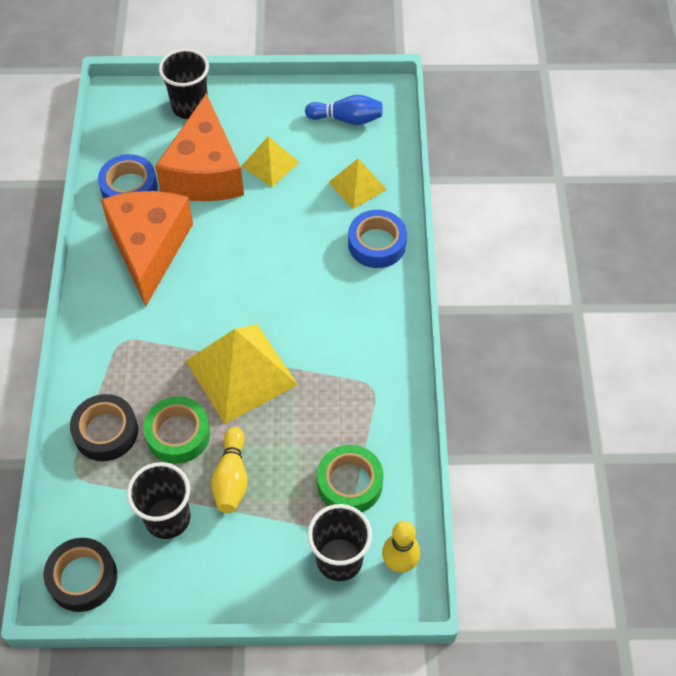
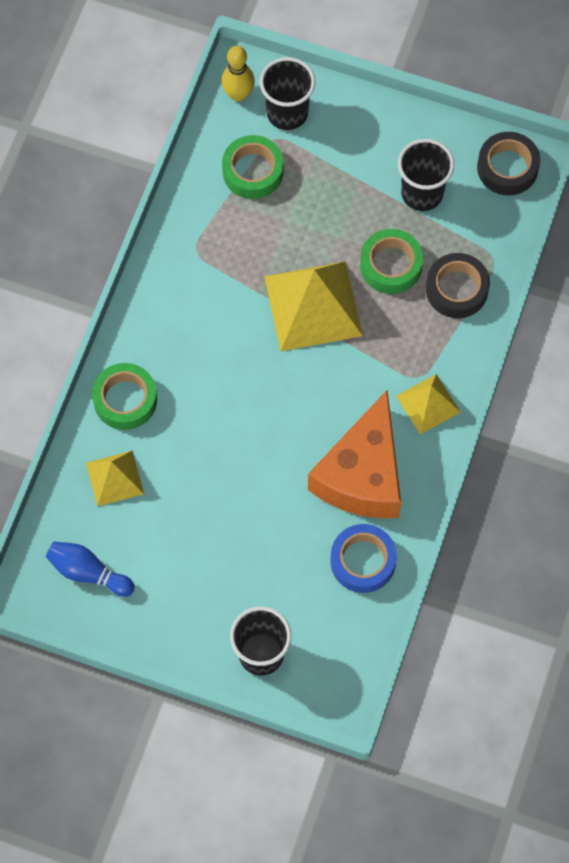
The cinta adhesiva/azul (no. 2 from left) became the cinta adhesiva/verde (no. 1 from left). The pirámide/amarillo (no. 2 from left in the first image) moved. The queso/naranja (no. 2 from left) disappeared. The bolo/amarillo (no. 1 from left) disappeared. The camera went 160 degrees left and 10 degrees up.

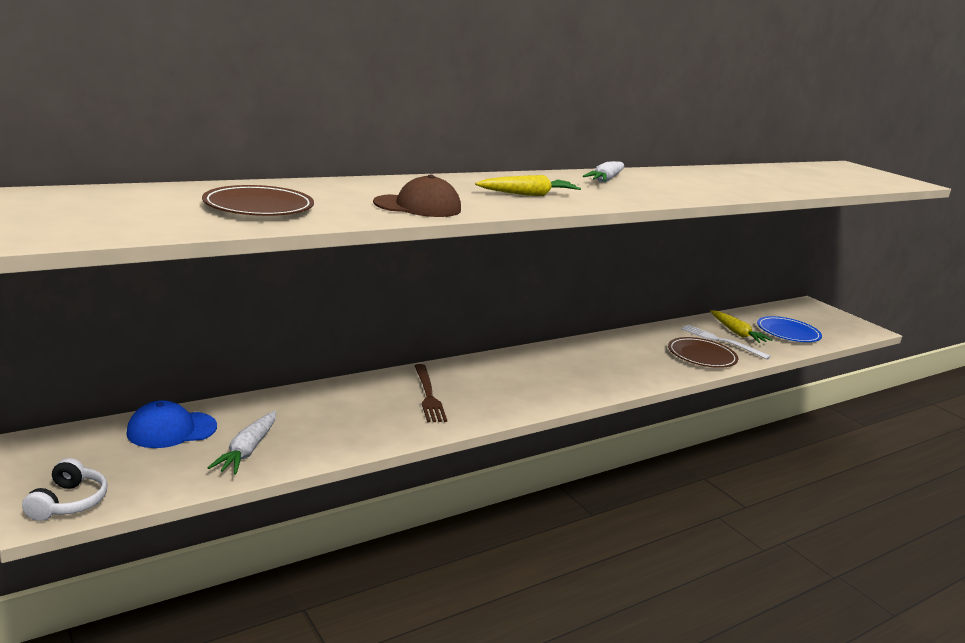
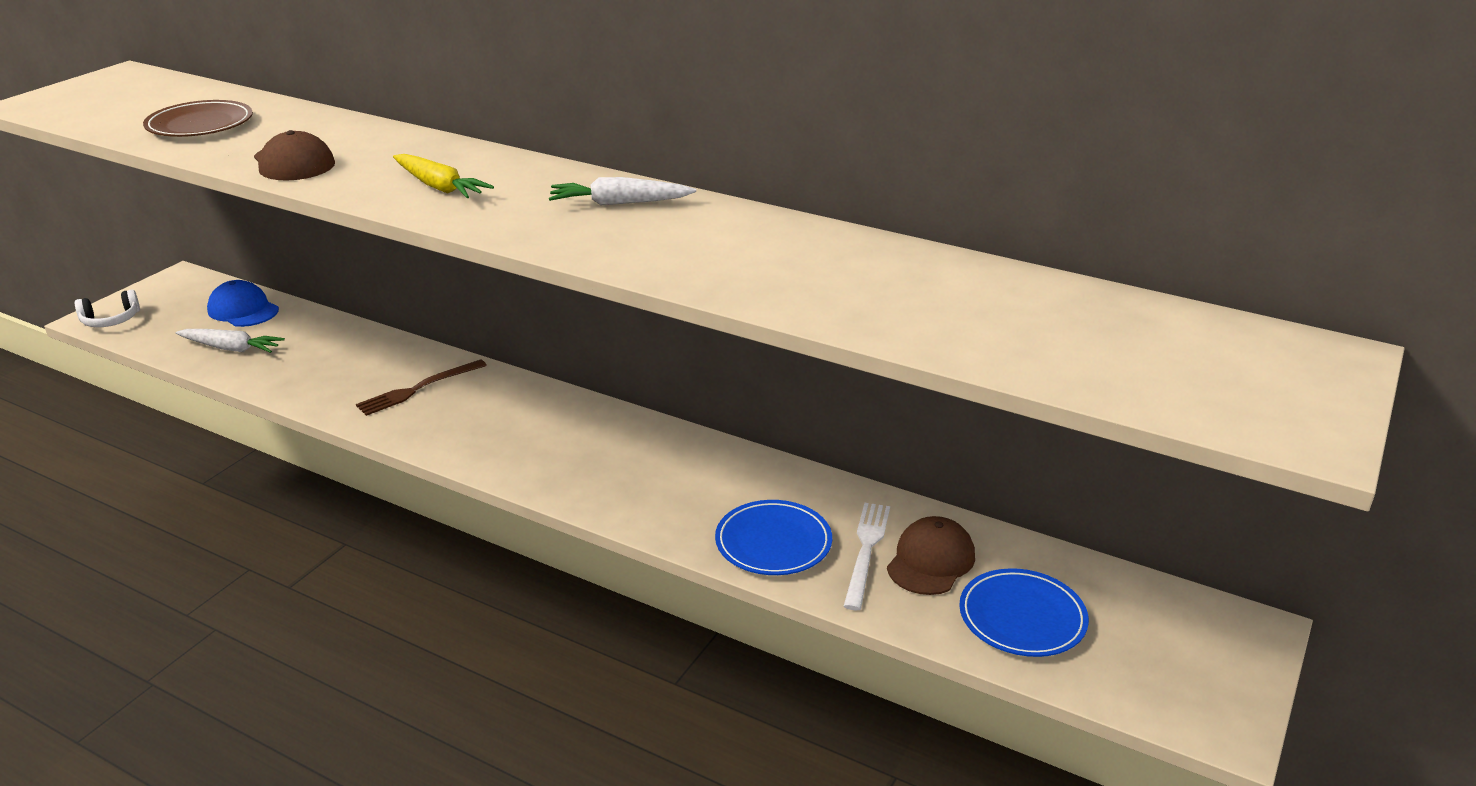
The zanahoria/blanco (no. 1 from left) turned 150 degrees counterclockwise. The plato/marrón (no. 2 from left) became the plato/azul (no. 1 from left). The zanahoria/amarillo (no. 2 from left) was replaced by the gorra/marrón (no. 2 from left). The camera went 65 degrees right and 10 degrees up.

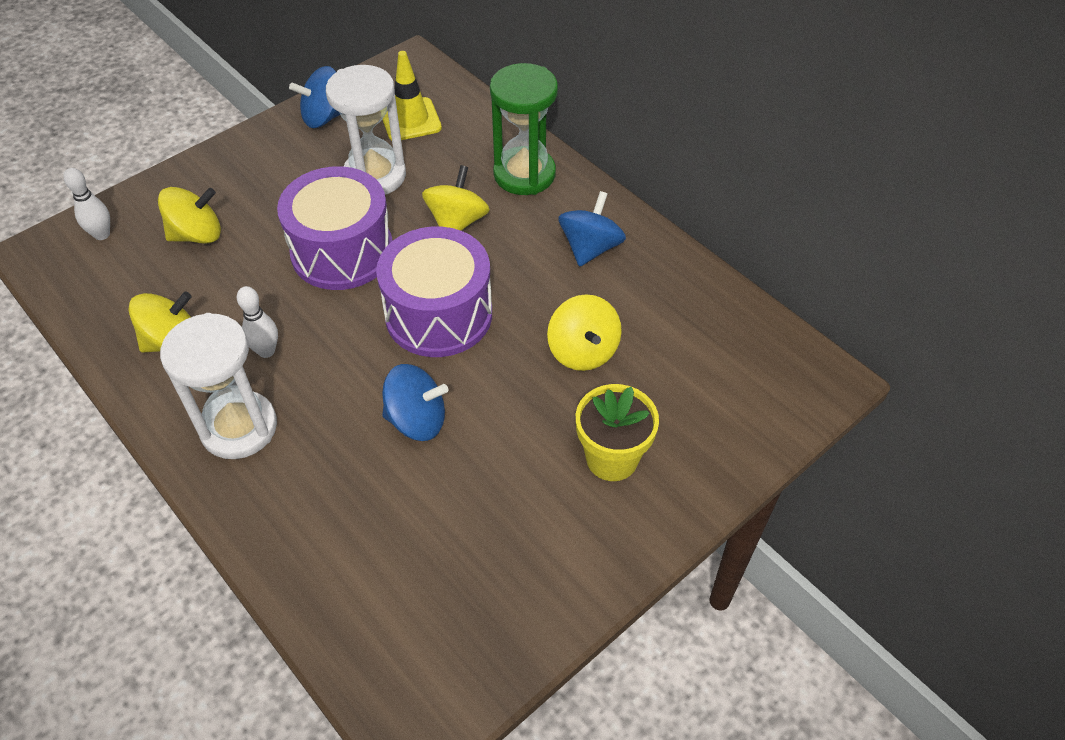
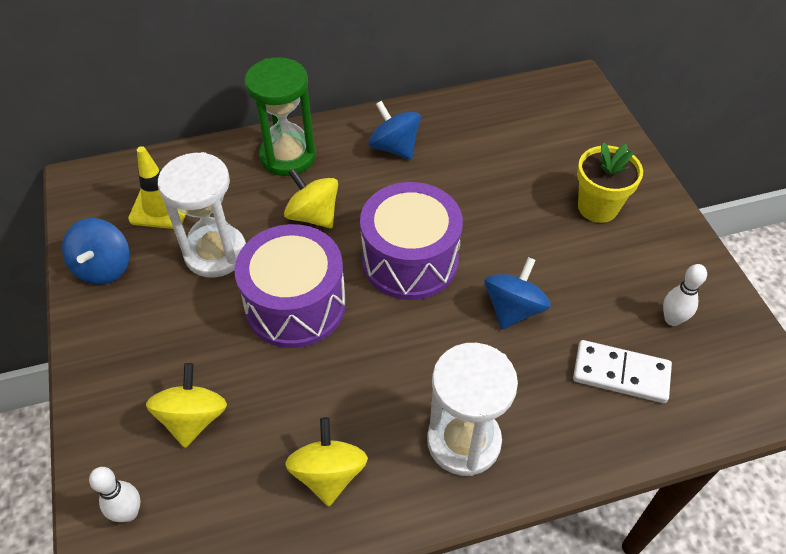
The ficha de dominó/blanco appeared. The bolo/blanco (no. 2 from left) moved. The peonza/amarillo (no. 4 from left) disappeared. The camera went 65 degrees left and 0 degrees up.

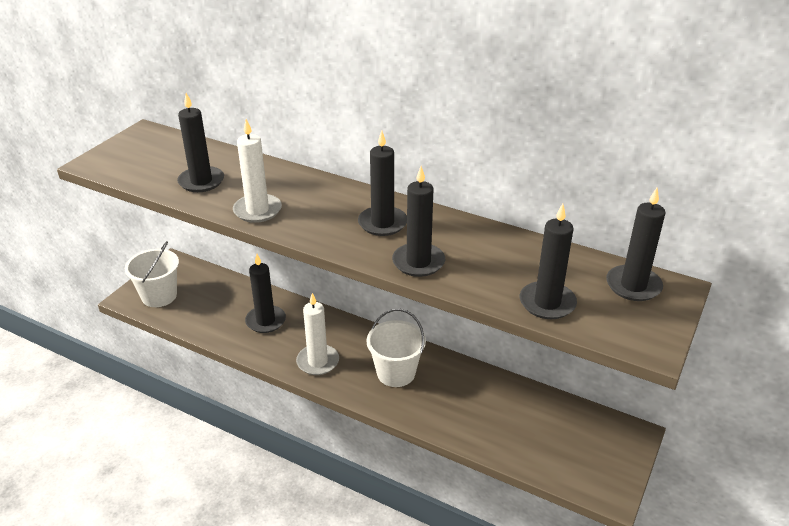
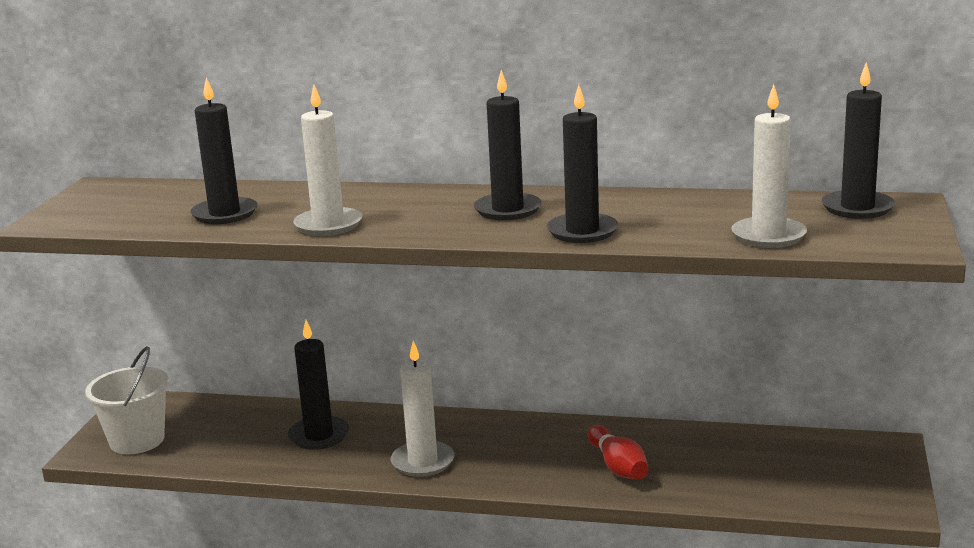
The bolo/rojo appeared. The vela/negro (no. 5 from left) became the vela/blanco (no. 3 from left). The balde/blanco (no. 2 from left) disappeared. The camera went 15 degrees left and 15 degrees down.

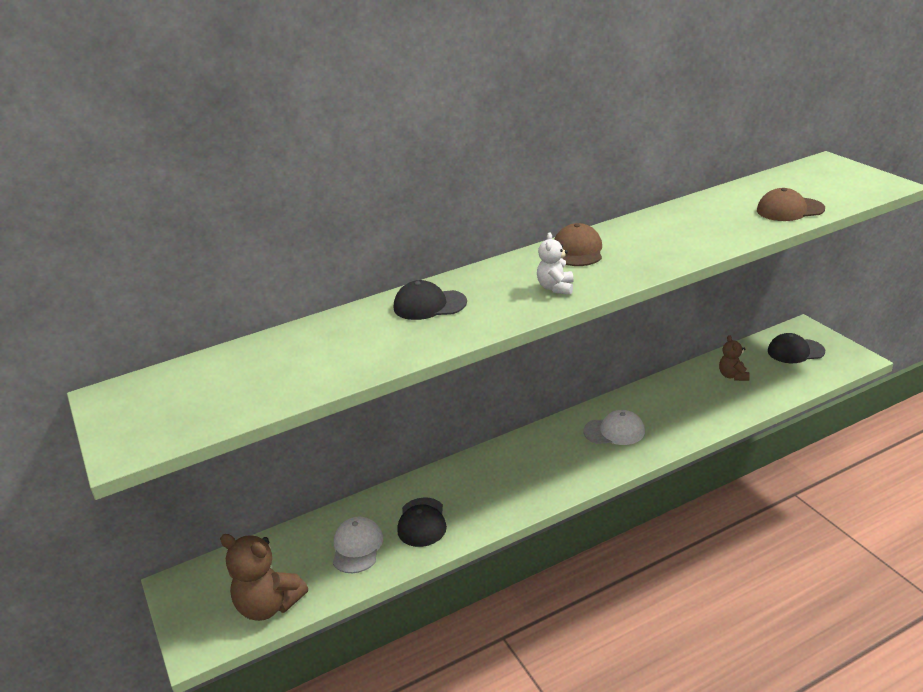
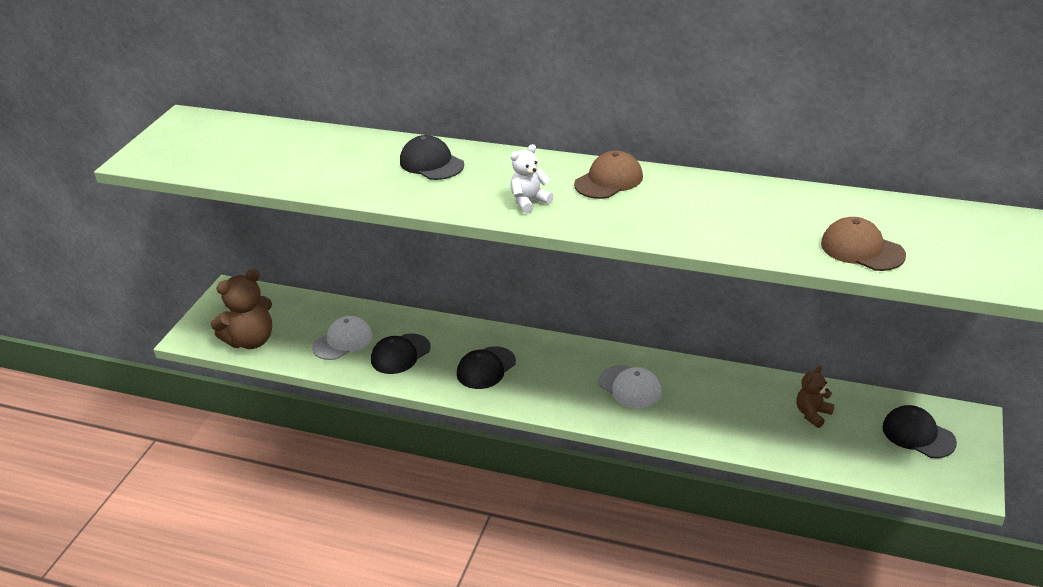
The osito/marrón (no. 1 from left) turned 105 degrees counterclockwise. The gorra/negro (no. 3 from left) appeared. The camera went 45 degrees right and 5 degrees up.

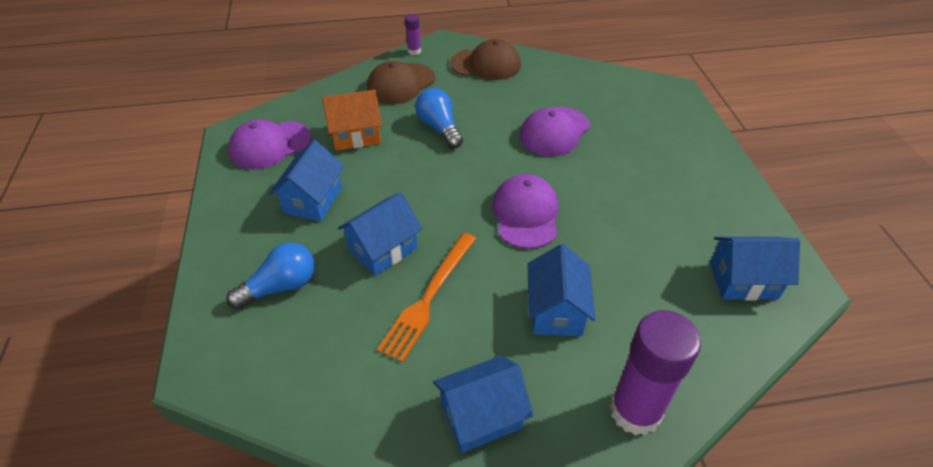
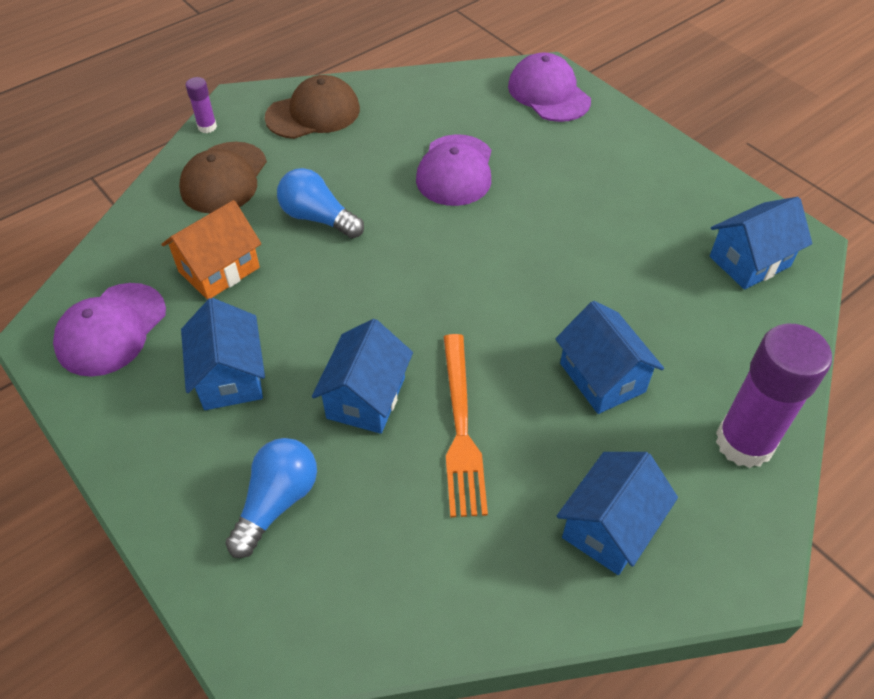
The gorra/morado (no. 2 from left in the first image) moved. The camera went 30 degrees left and 5 degrees up.

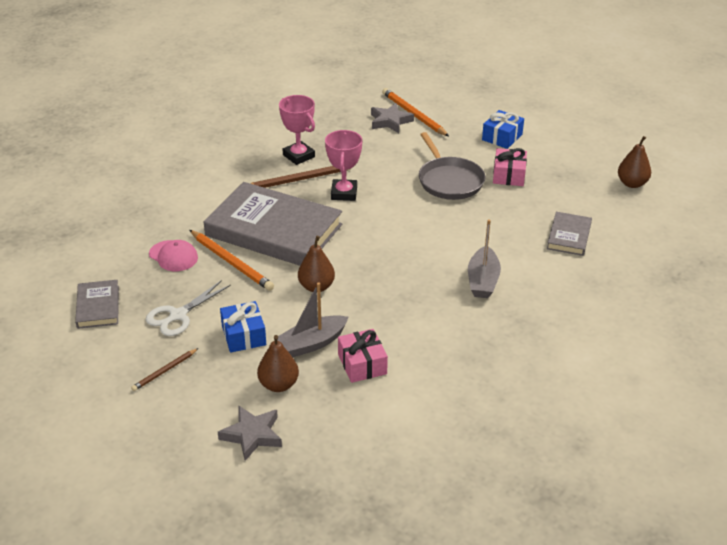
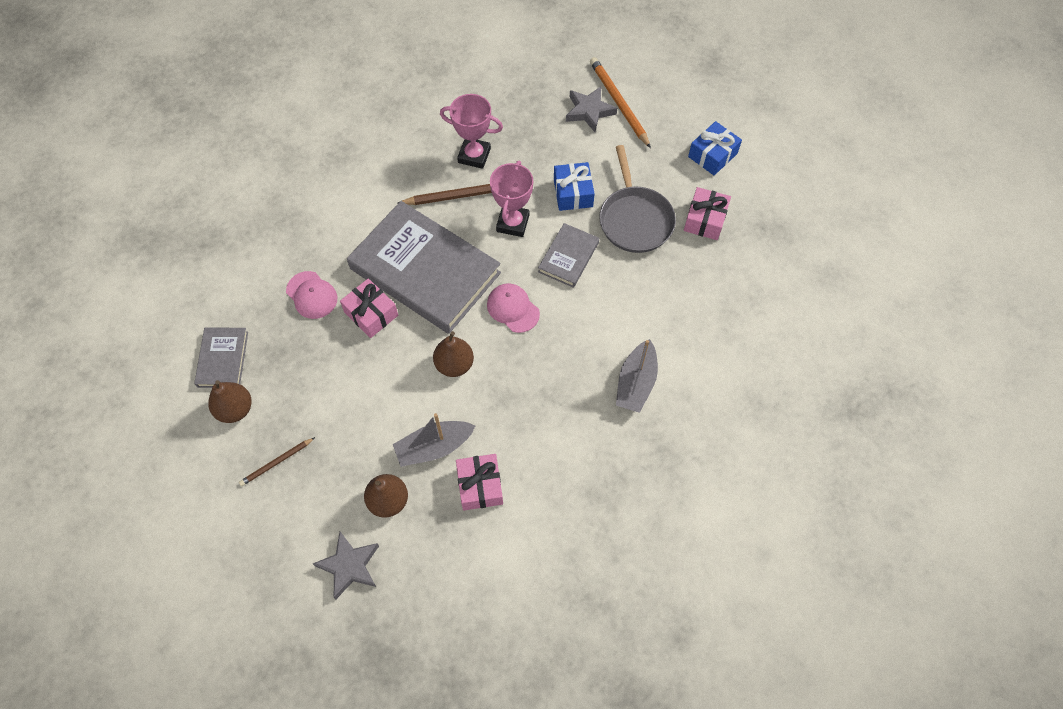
The pera/marrón (no. 3 from left in the first image) moved. The lápiz/naranja (no. 1 from left) was replaced by the regalo/rosa (no. 1 from left). The trofeo/rosa (no. 1 from left) turned 45 degrees counterclockwise. The gorra/rosa (no. 2 from left) appeared. The libro/gris (no. 3 from left) moved. The regalo/azul (no. 1 from left) moved. The tijeras/blanco disappeared. The camera went 10 degrees right and 25 degrees up.

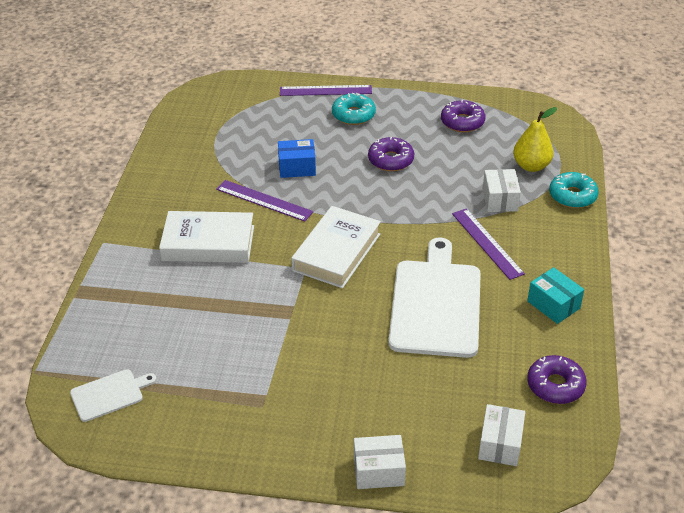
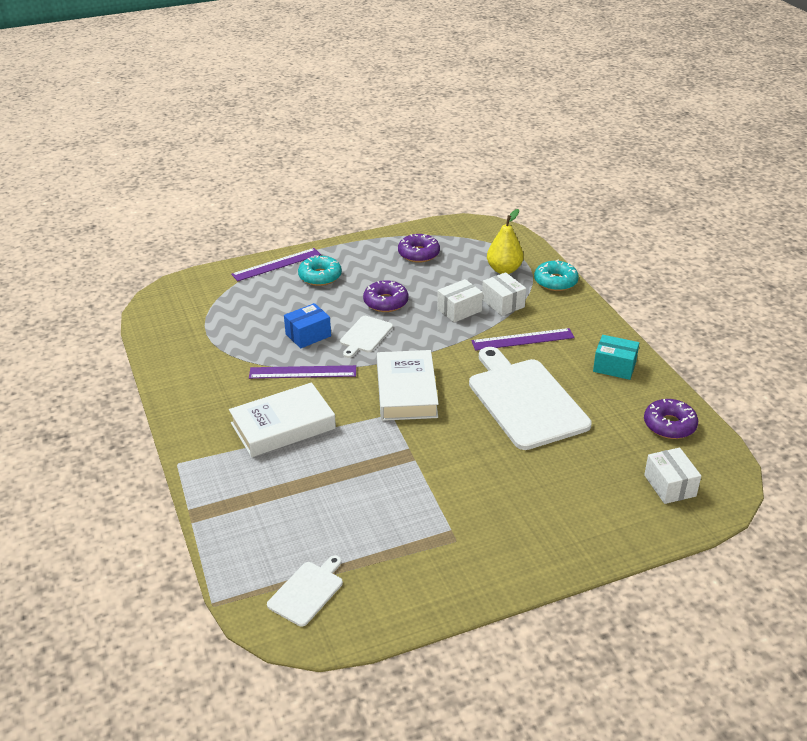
The tabla de cortar/blanco (no. 2 from left) appeared. The caja/blanco (no. 1 from left) moved. The regla/morado (no. 3 from left) turned 45 degrees counterclockwise. The camera went 30 degrees left and 5 degrees down.

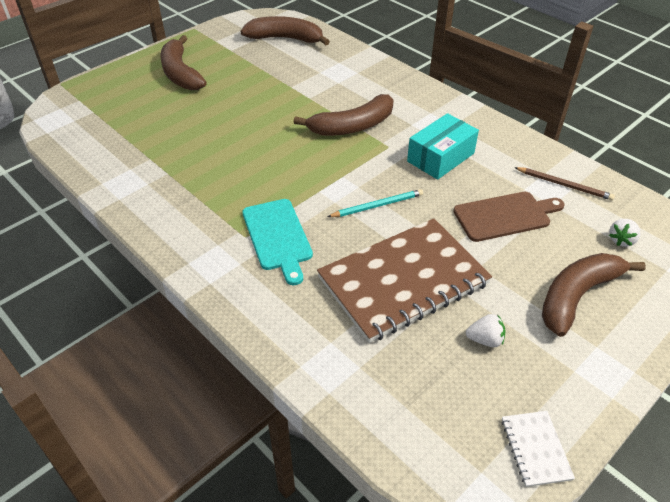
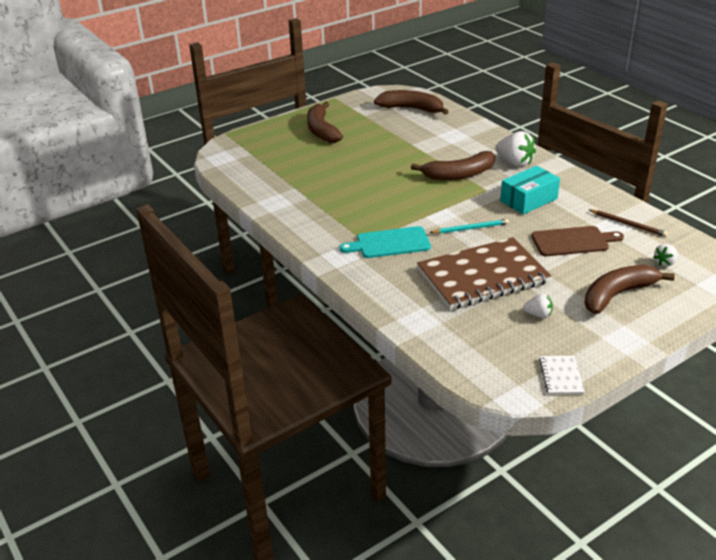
The tabla de cortar/turquesa turned 90 degrees clockwise. The fresa/blanco (no. 1 from left) appeared. The camera went 10 degrees right and 10 degrees down.

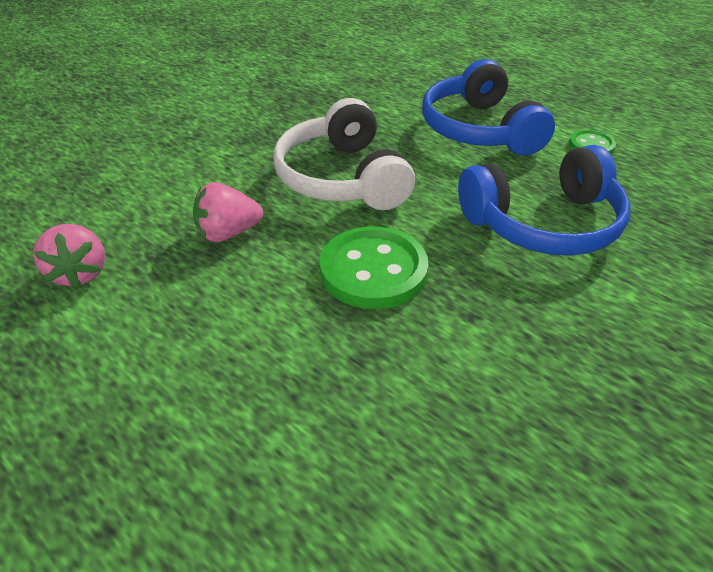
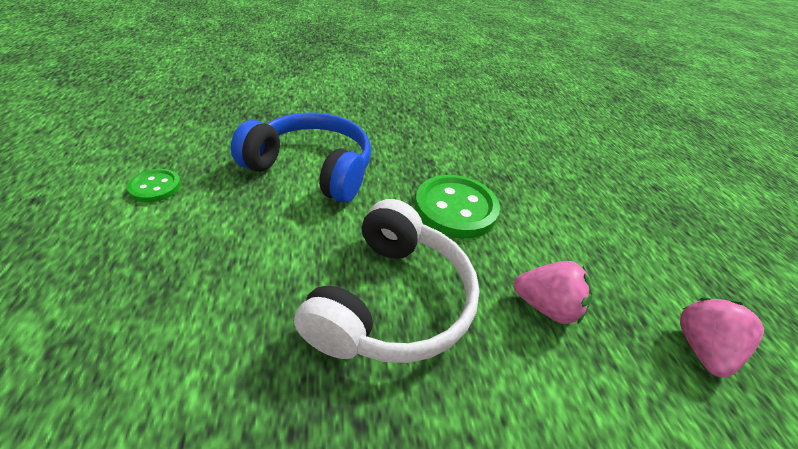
The auriculares/azul (no. 1 from left) disappeared. The camera went 145 degrees left and 0 degrees up.

